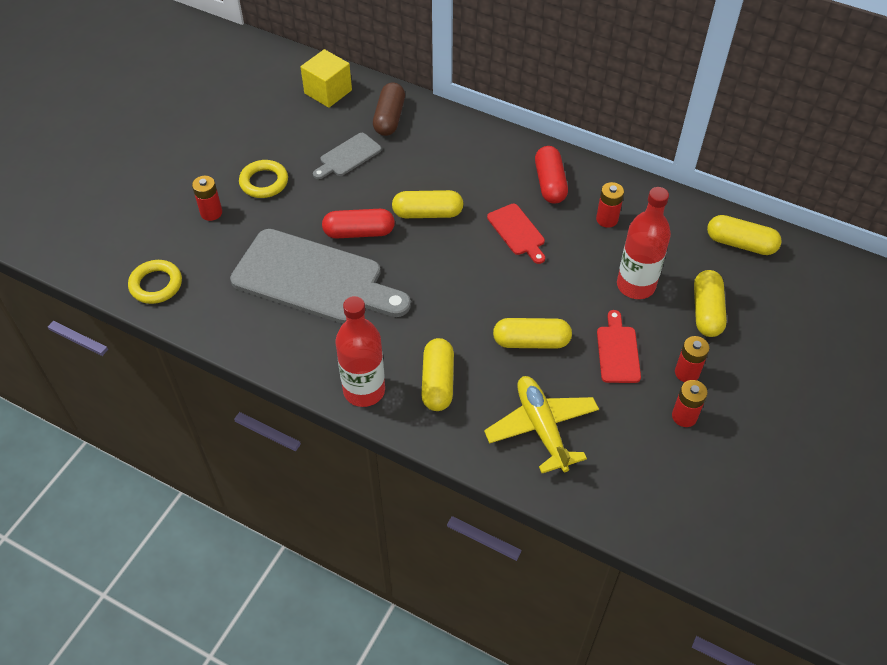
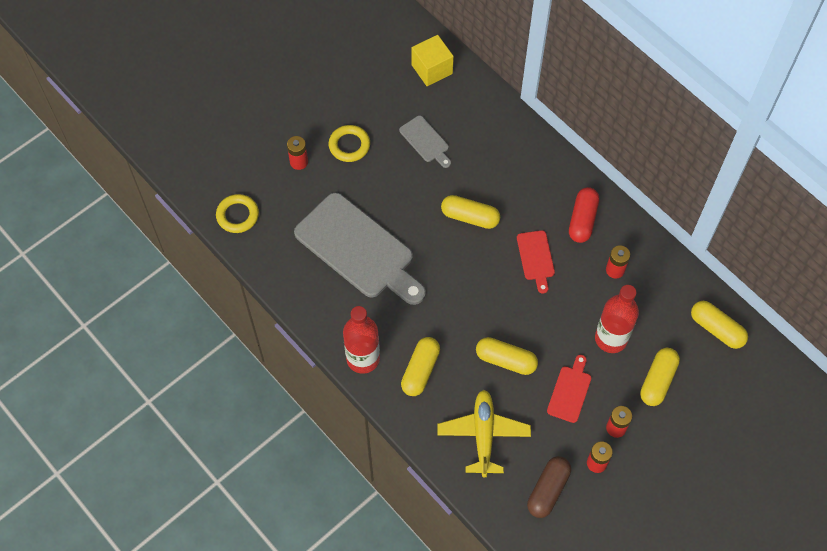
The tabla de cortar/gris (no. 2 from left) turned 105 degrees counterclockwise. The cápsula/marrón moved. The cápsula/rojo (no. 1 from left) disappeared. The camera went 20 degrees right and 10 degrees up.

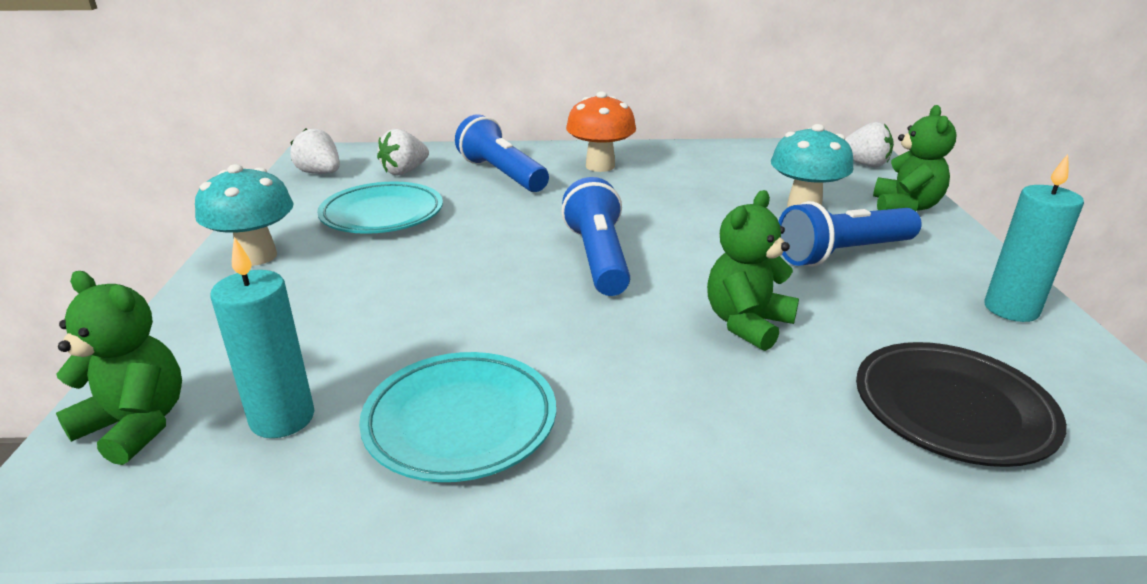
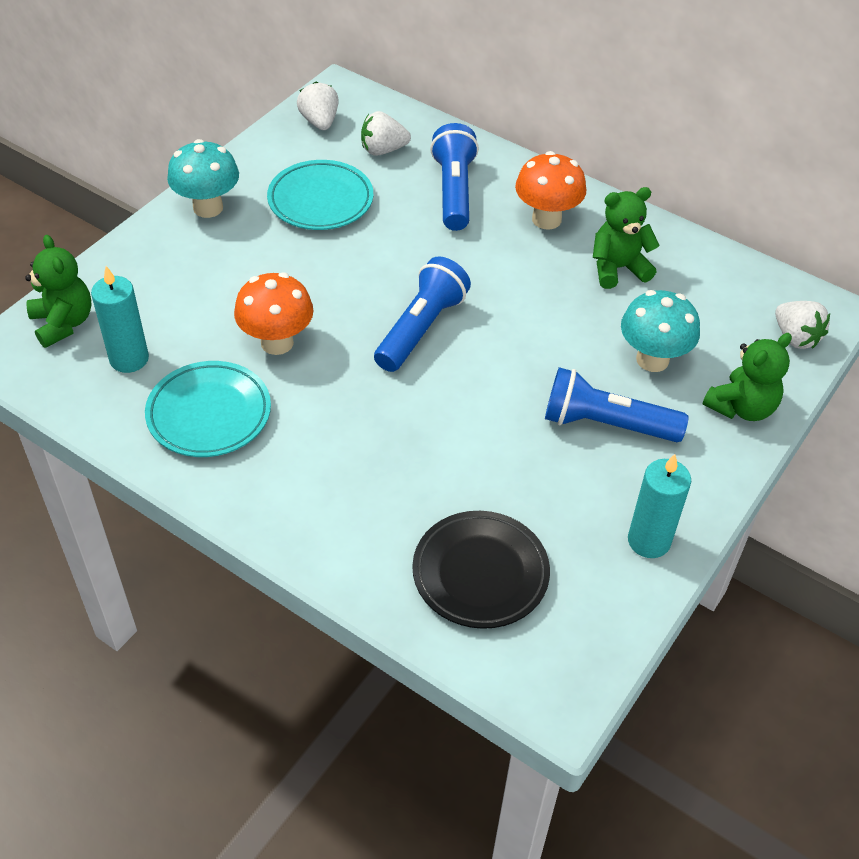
The seta/naranja (no. 1 from left) appeared. The osito/verde (no. 2 from left) moved. The camera went 35 degrees right and 20 degrees up.

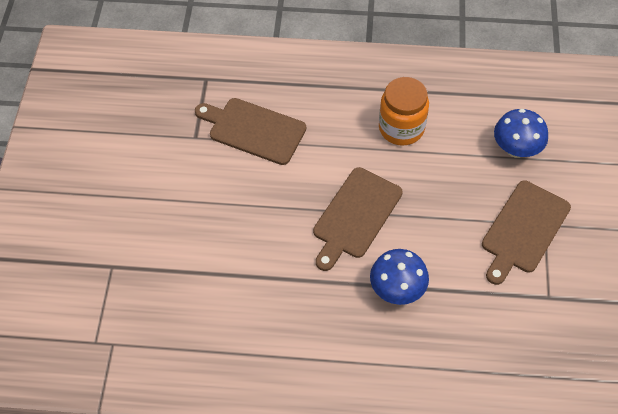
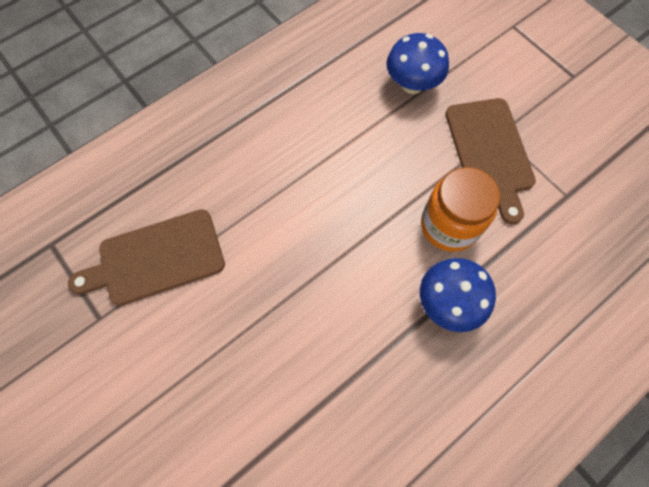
The tarro/naranja moved. The tabla de cortar/marrón (no. 2 from left) disappeared. The camera went 45 degrees left and 10 degrees up.

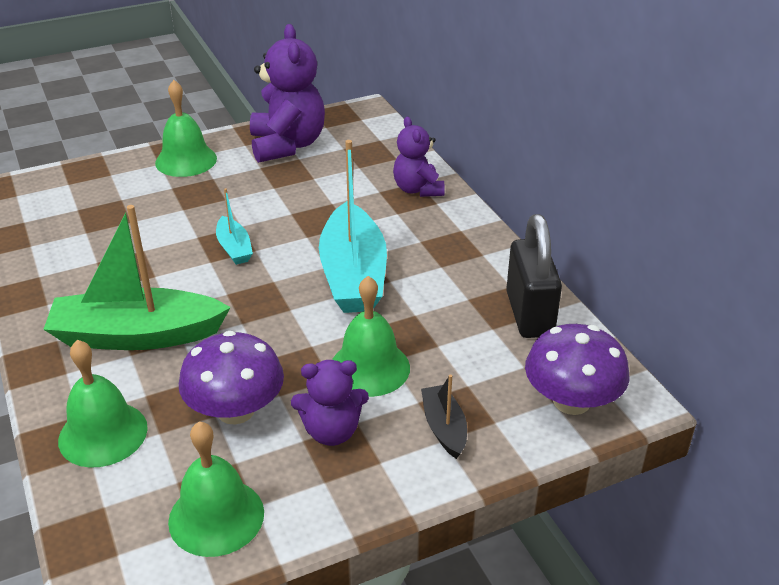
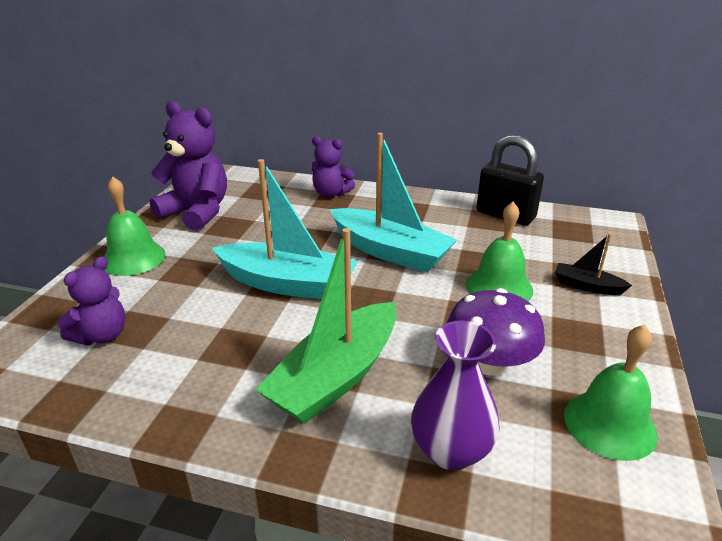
The osito/morado (no. 2 from left in the first image) moved. The barco/turquesa (no. 1 from left) changed to 2.10 times the size. The campana/verde (no. 1 from left) was replaced by the florero/morado. The seta/morado (no. 2 from left) disappeared. The camera went 50 degrees left and 5 degrees down.

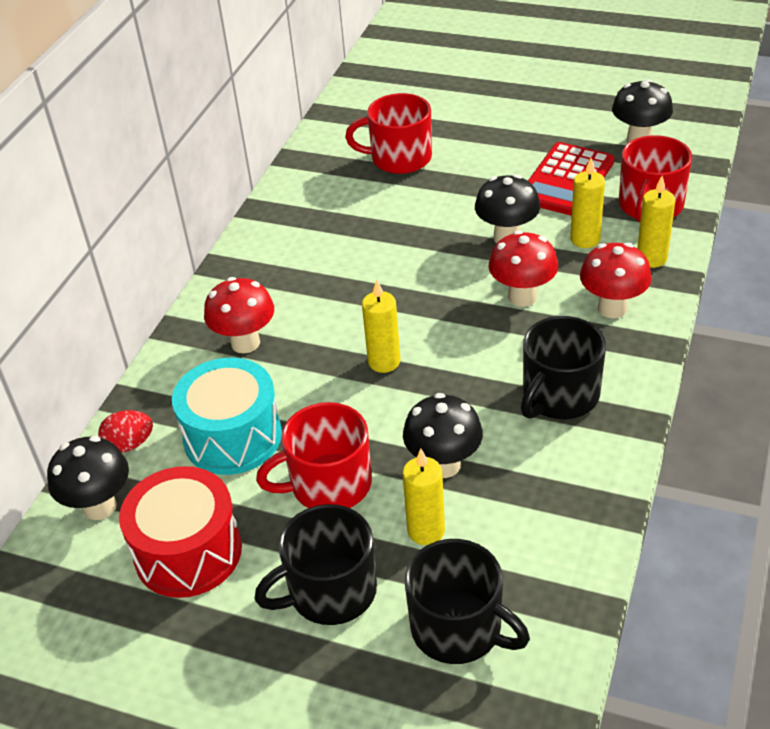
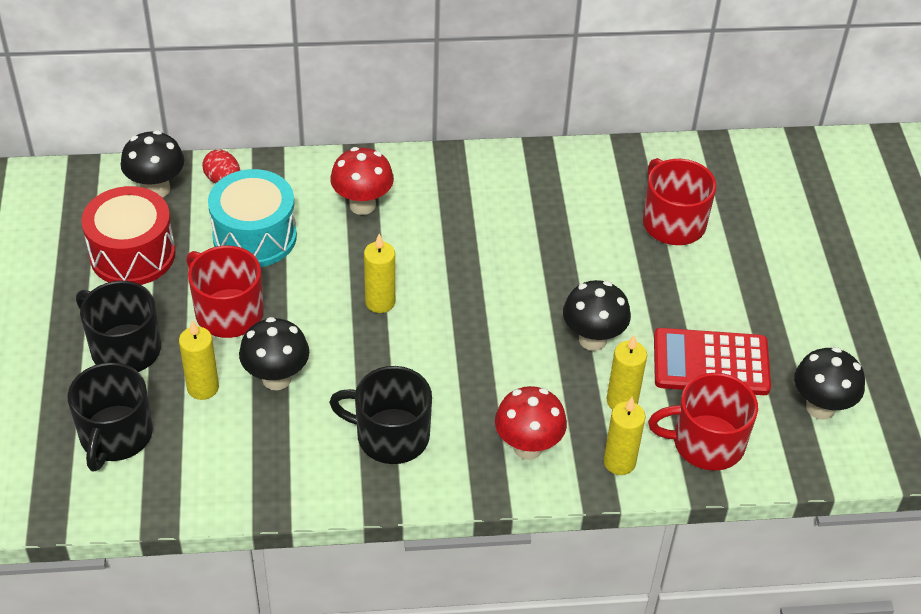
The seta/rojo (no. 2 from left) disappeared. The camera went 60 degrees right and 5 degrees up.

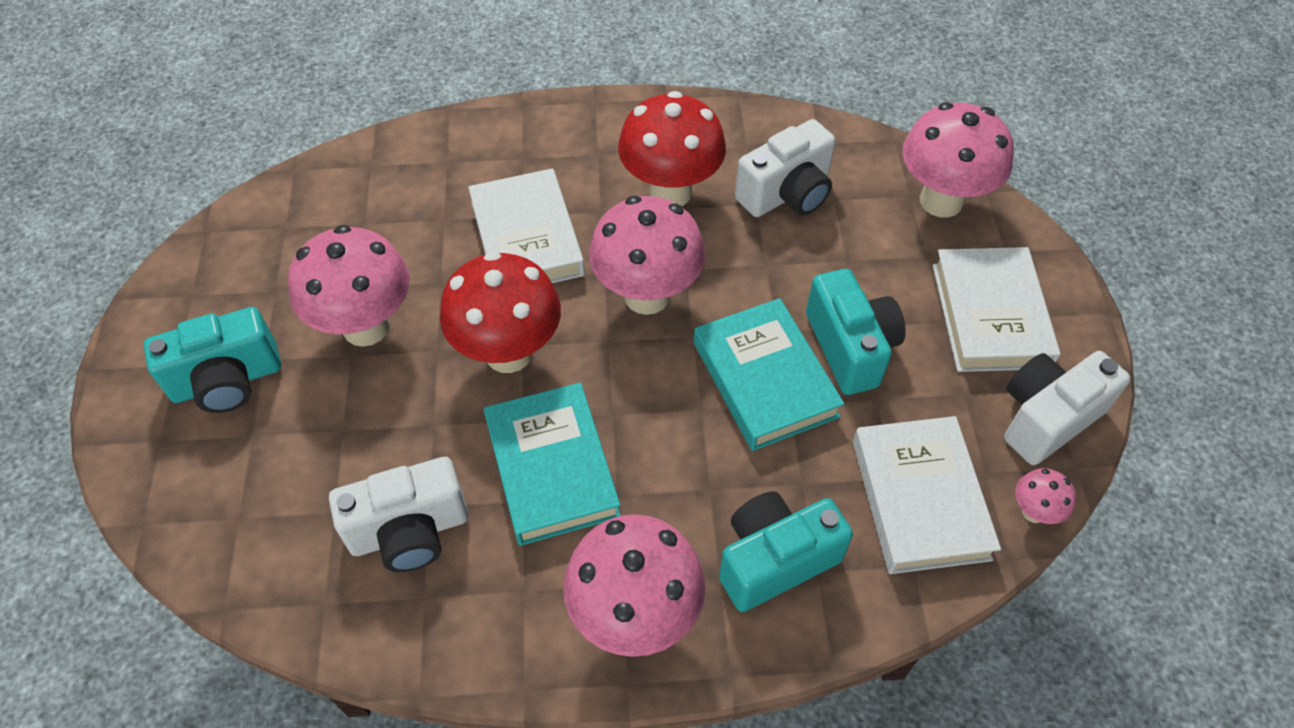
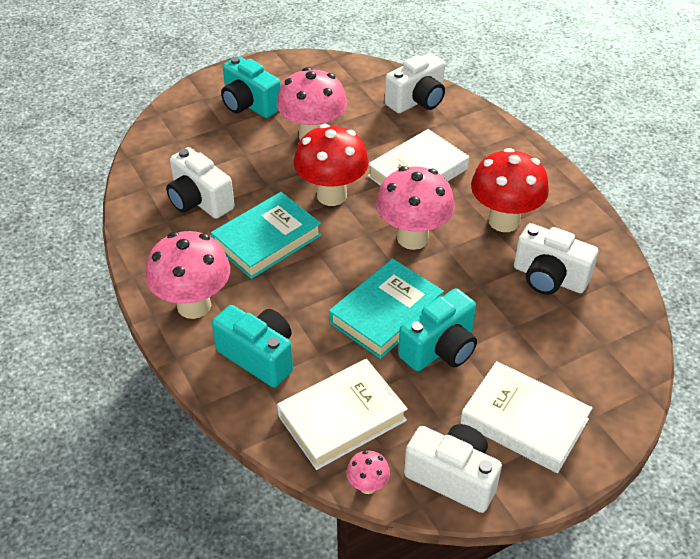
The cámara/blanco (no. 2 from left) appeared. The libro/blanco (no. 3 from left) turned 60 degrees clockwise. The seta/rosa (no. 4 from left) disappeared. The camera went 65 degrees right and 10 degrees down.

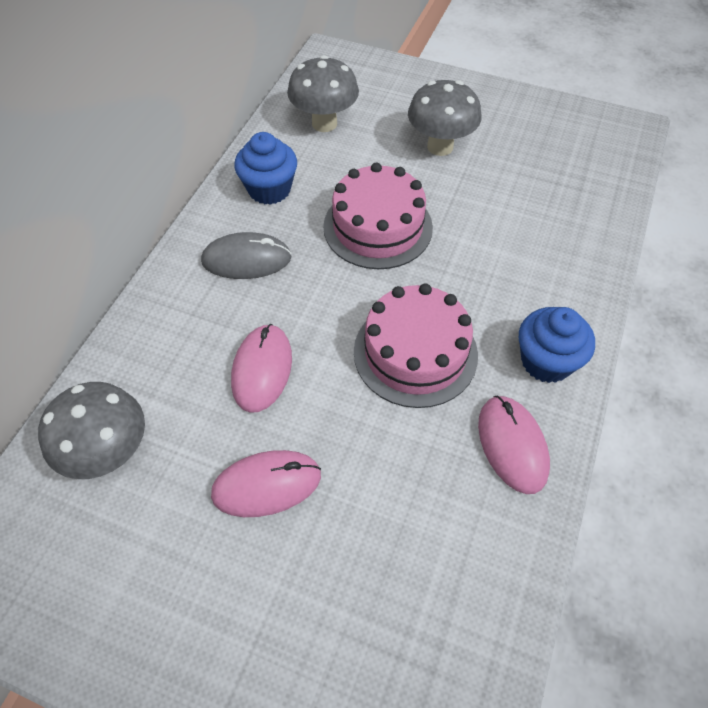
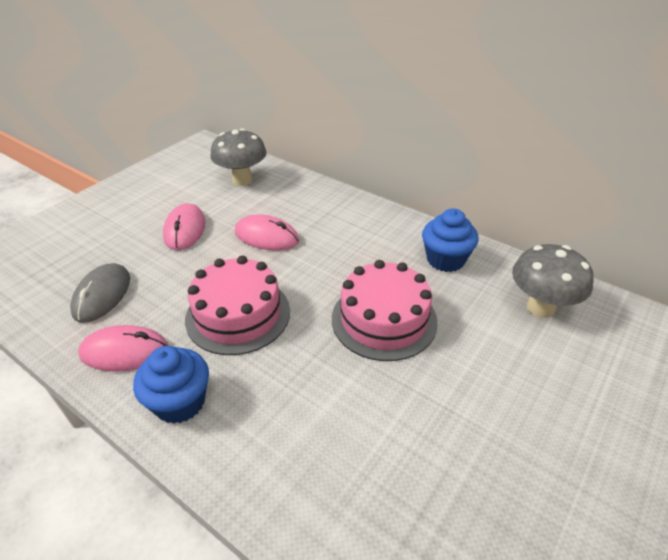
The ratón/gris moved. The seta/gris (no. 3 from left) disappeared. The camera went 105 degrees right and 15 degrees down.

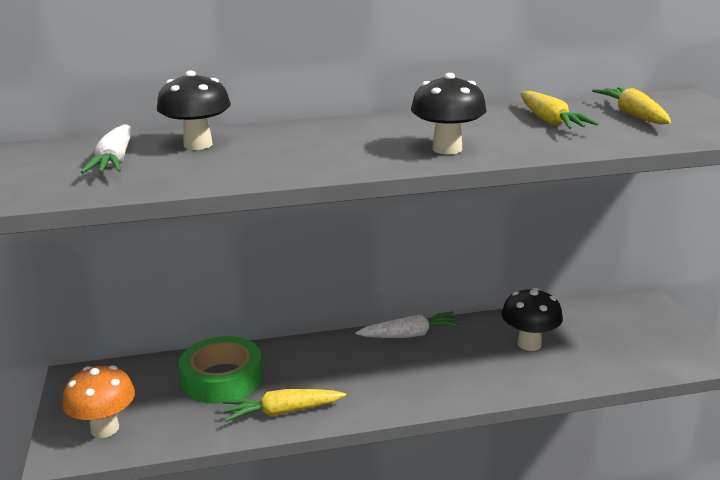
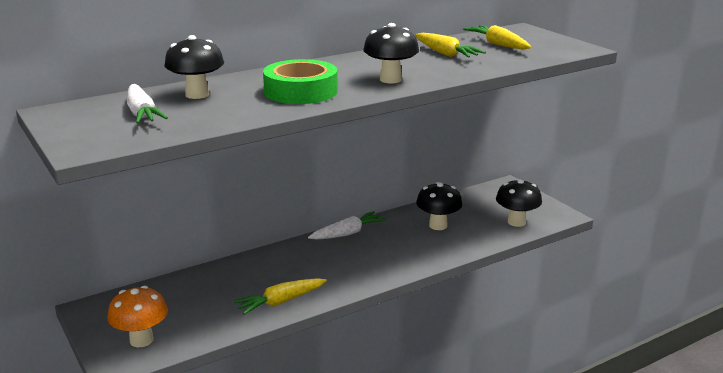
The cinta adhesiva/verde moved. The seta/negro (no. 4 from left) appeared. The camera went 20 degrees left and 0 degrees up.

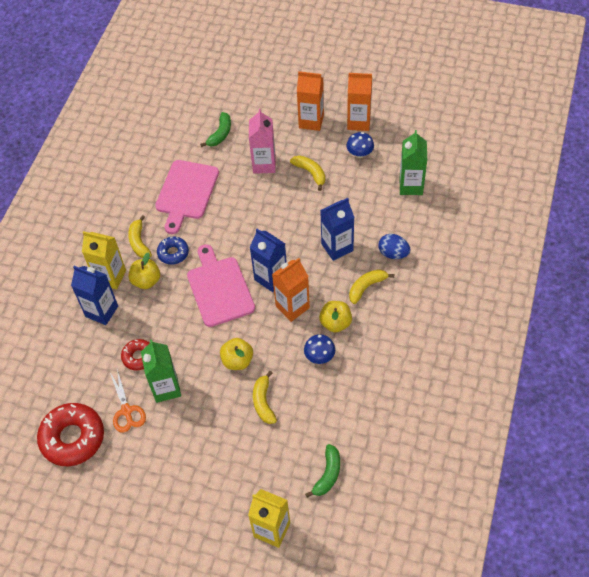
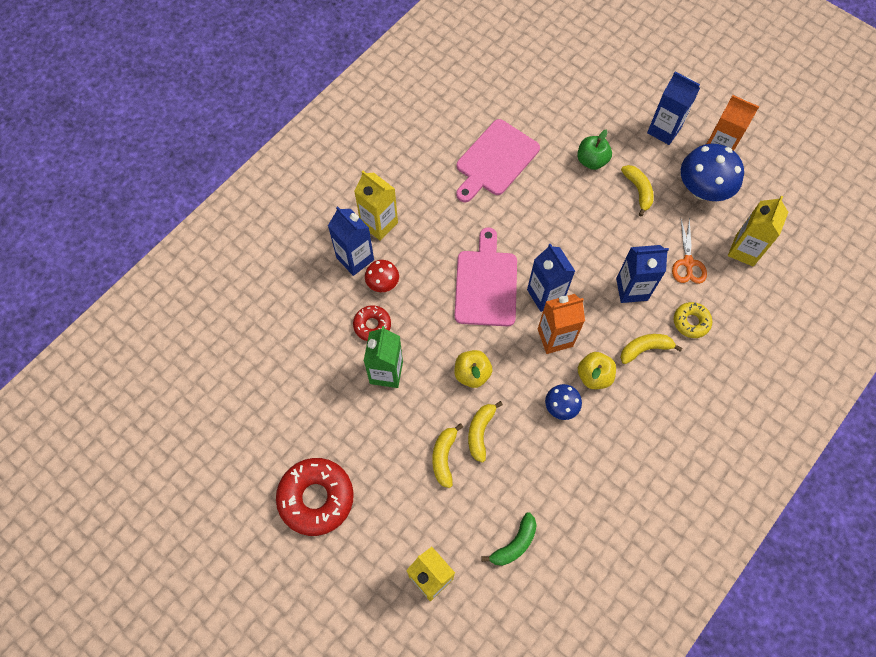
The rosquilla/rojo (no. 1 from left) moved. The seta/rojo appeared. The plátano/amarillo (no. 1 from left) moved. The cartón de leche/rosa was replaced by the manzana/verde. The cartón de leche/naranja (no. 2 from left) became the cartón de leche/azul (no. 4 from left). The tijeras/naranja moved. The huevo/azul was replaced by the rosquilla/amarillo. The seta/azul (no. 2 from left) changed to 1.86 times the size. The cartón de leche/verde (no. 2 from left) became the cartón de leche/amarillo (no. 3 from left). The manzana/amarillo (no. 1 from left) disappeared. The rosquilla/azul disappeared. The plátano/verde (no. 1 from left) disappeared. The camera went 20 degrees right and 10 degrees up.

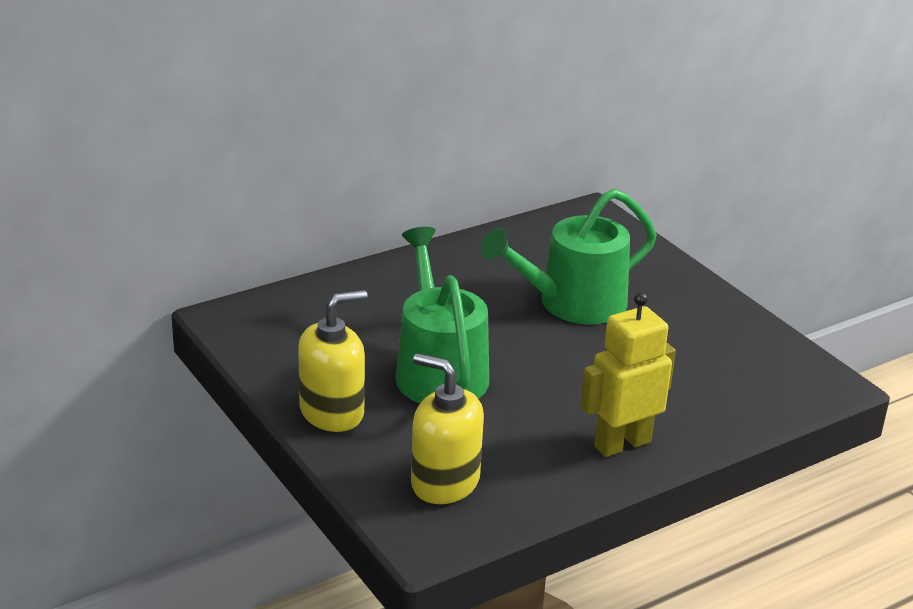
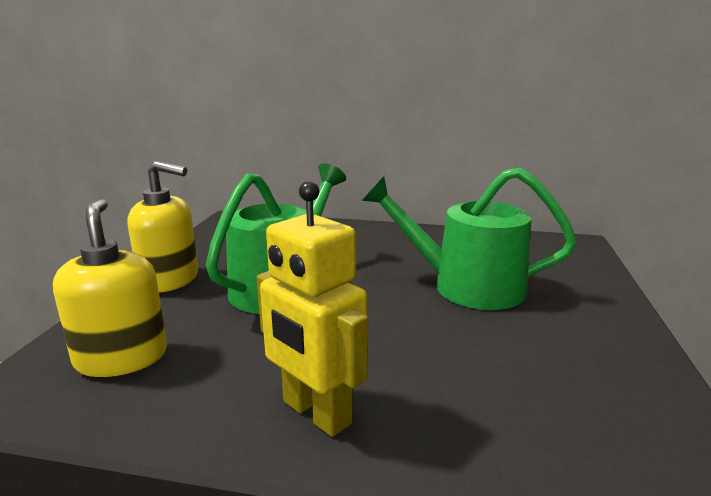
The robot/amarillo turned 150 degrees counterclockwise. The camera went 45 degrees right and 10 degrees down.

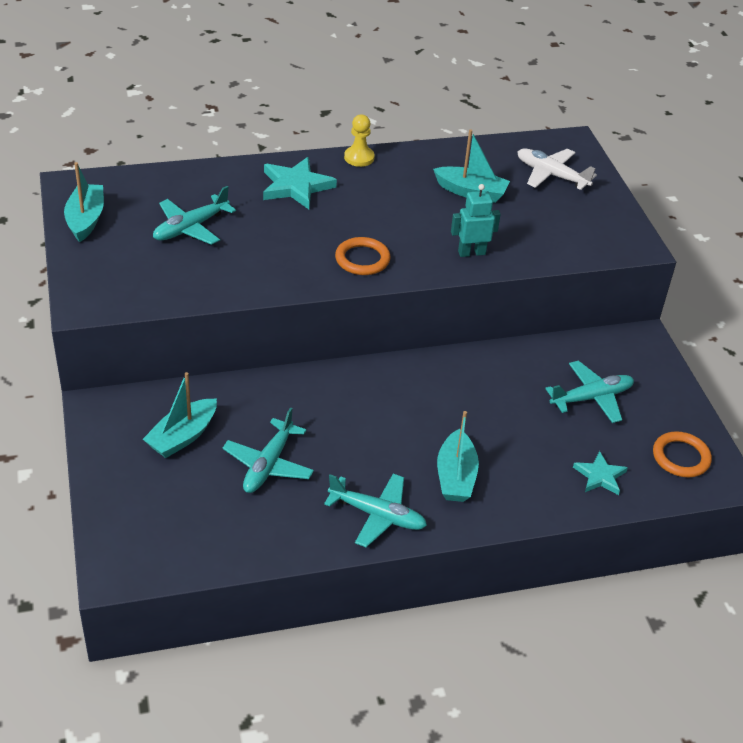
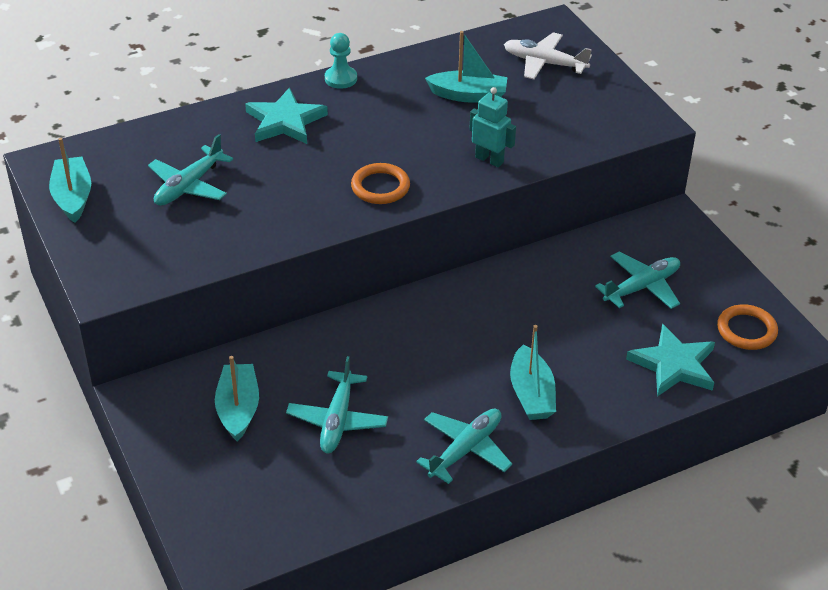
The barco/turquesa (no. 2 from left) turned 150 degrees clockwise. The peón/amarillo became the peón/turquesa. The avión/turquesa (no. 3 from left) turned 60 degrees counterclockwise. The robot/turquesa turned 60 degrees clockwise. The estrella/turquesa (no. 2 from left) changed to 1.63 times the size. The camera went 10 degrees left and 0 degrees up.

